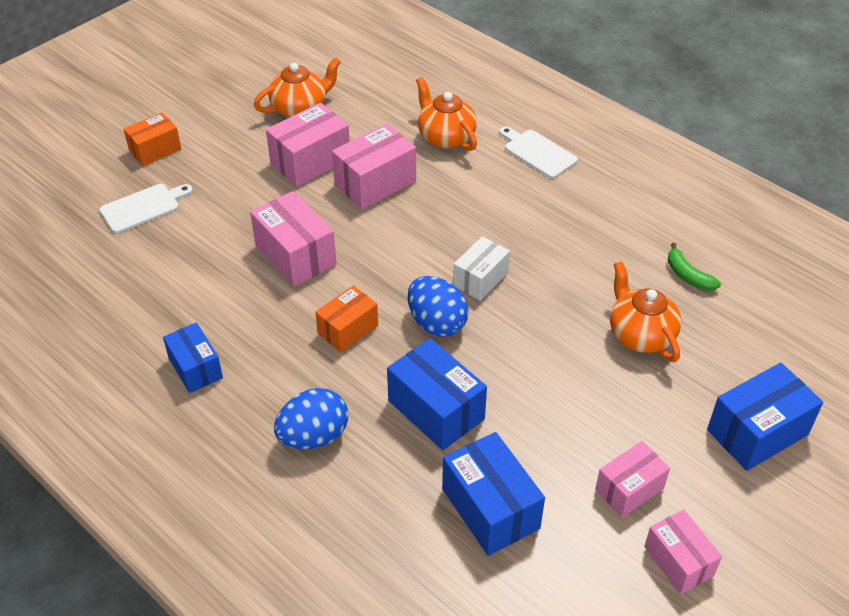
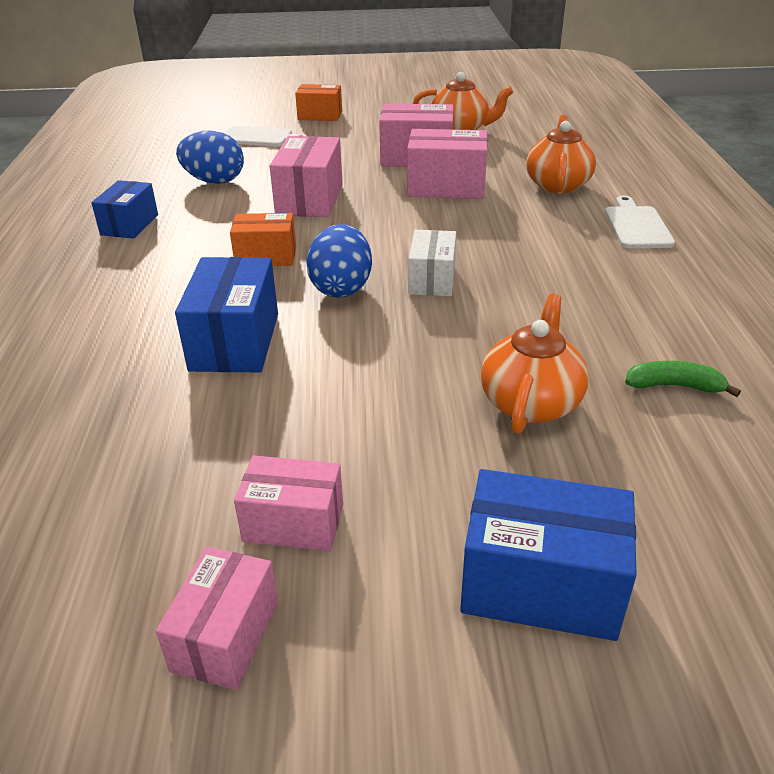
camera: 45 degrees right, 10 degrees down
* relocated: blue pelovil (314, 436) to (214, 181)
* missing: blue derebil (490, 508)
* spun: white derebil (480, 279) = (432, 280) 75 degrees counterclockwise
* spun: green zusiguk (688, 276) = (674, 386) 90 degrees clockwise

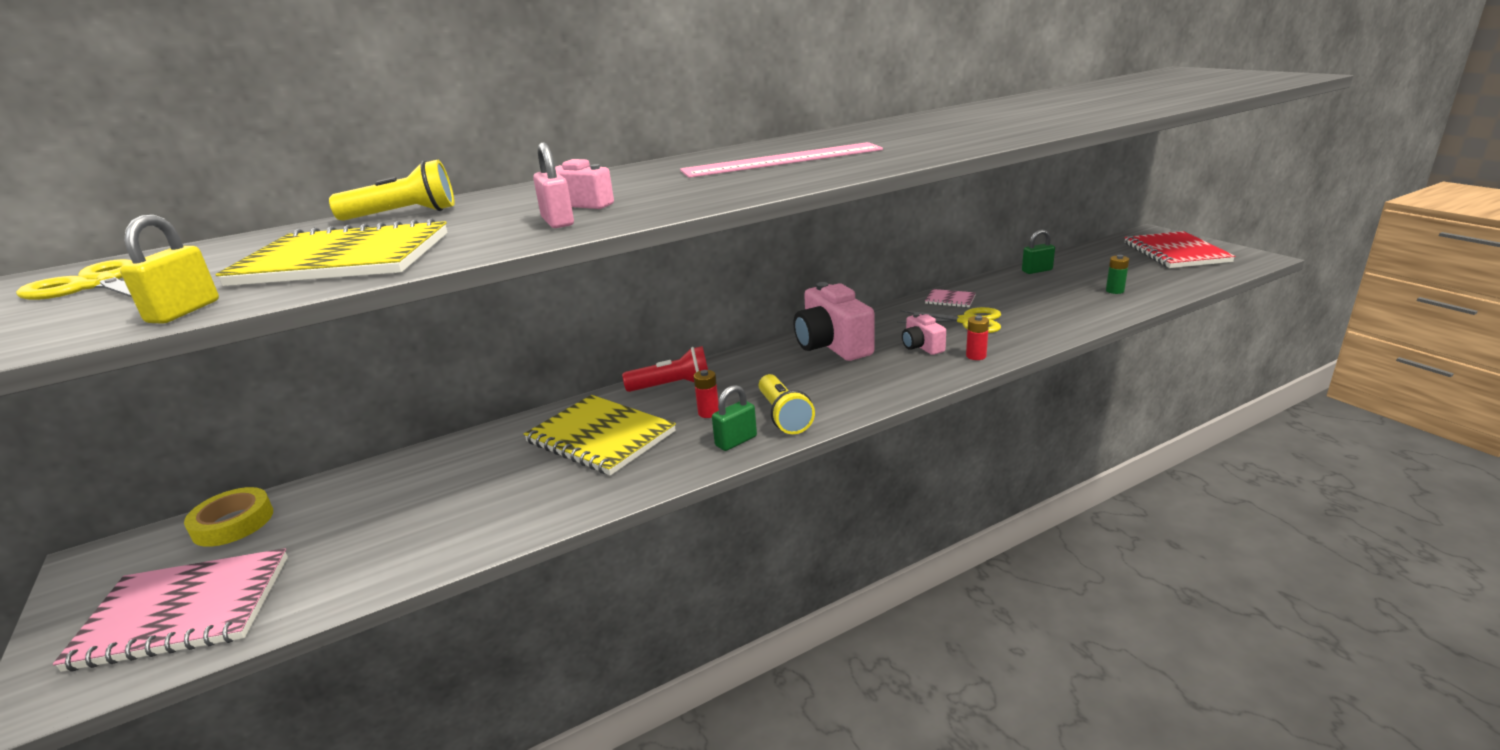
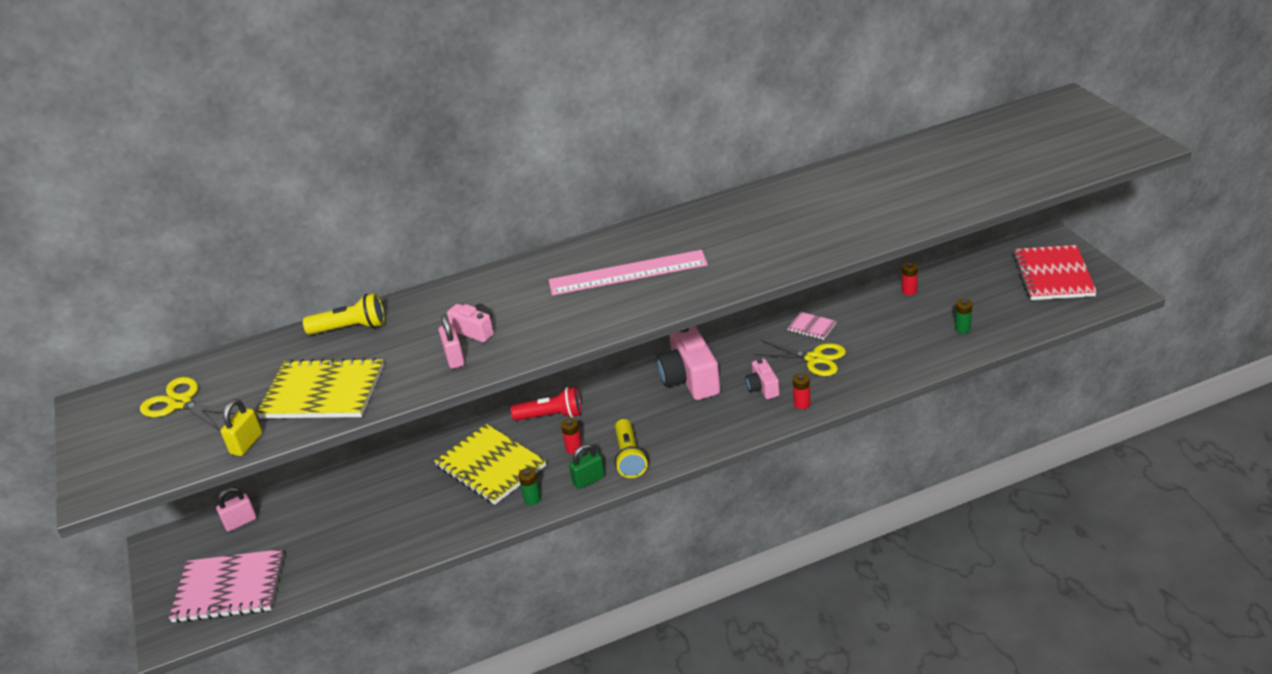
camera: 10 degrees right, 10 degrees up
* exchanged: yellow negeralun (233, 523) to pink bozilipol (241, 522)
* exchanged: green bozilipol (1037, 270) to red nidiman (909, 291)
* appeared: green nidiman (532, 499)

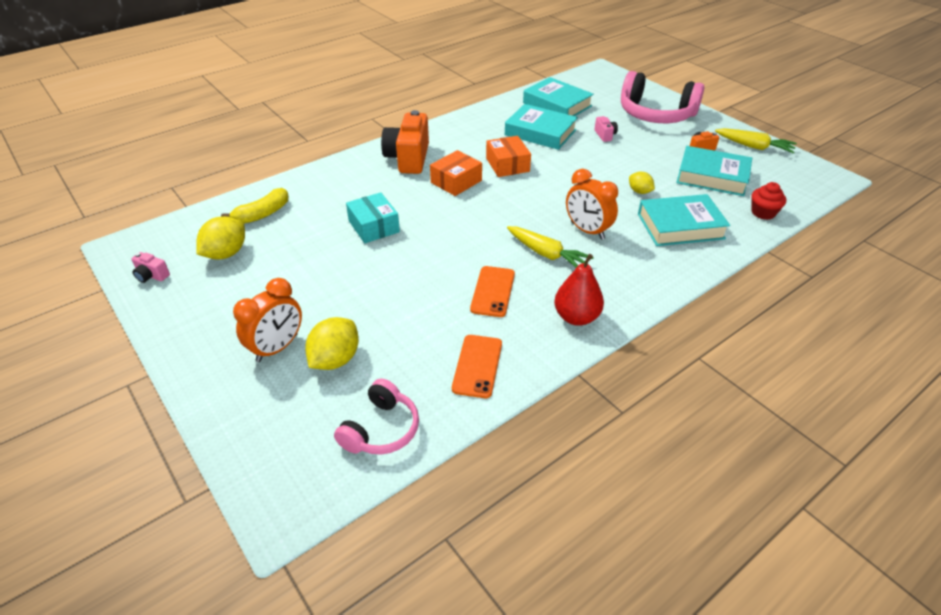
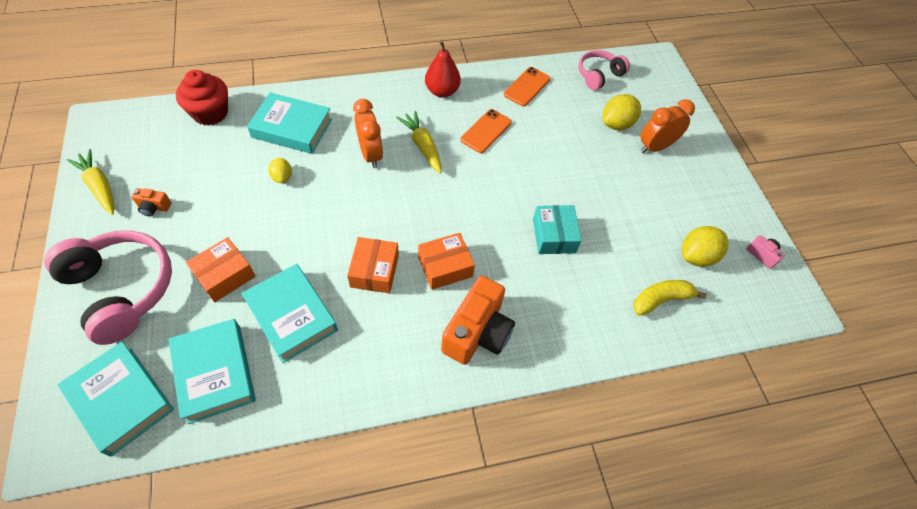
camera: 160 degrees left, 15 degrees up
* exchanged: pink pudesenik (605, 135) to orange derebil (225, 275)
* relocated: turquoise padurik (712, 176) to (121, 400)
* size: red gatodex (763, 213) = (210, 113) x1.58

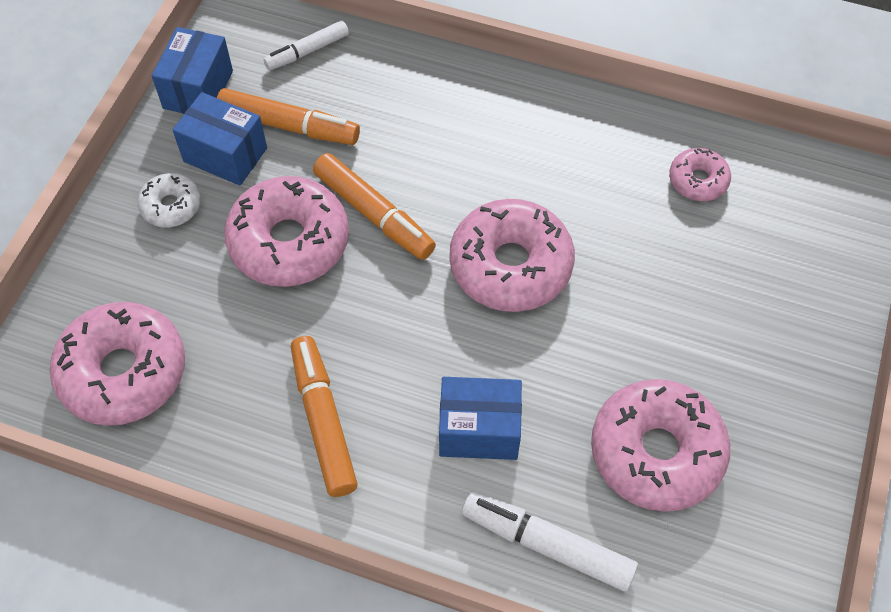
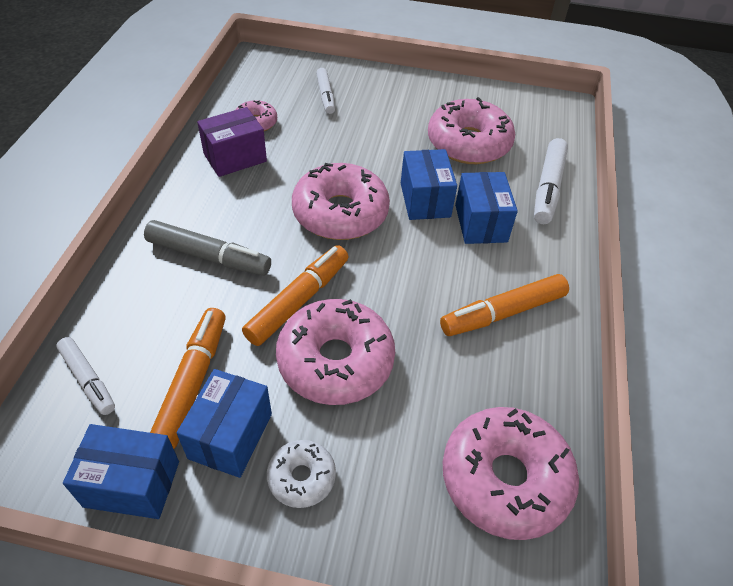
camera: 100 degrees left, 10 degrees down
* appeared: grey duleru (208, 256)
* appeared: purple derebil (235, 157)
* appeared: white duleru (325, 95)
* appeared: blue derebil (425, 200)

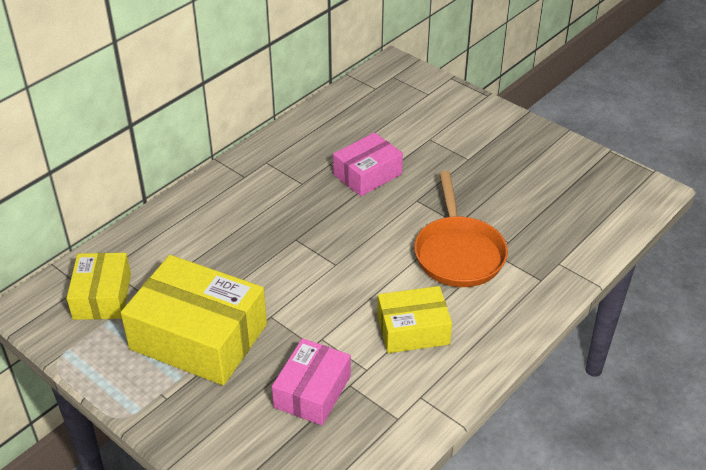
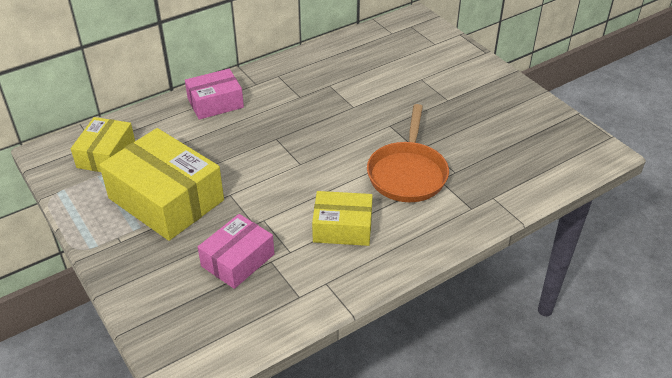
camera: 15 degrees right, 0 degrees up
* relocated: pink derebil (367, 174) to (215, 103)

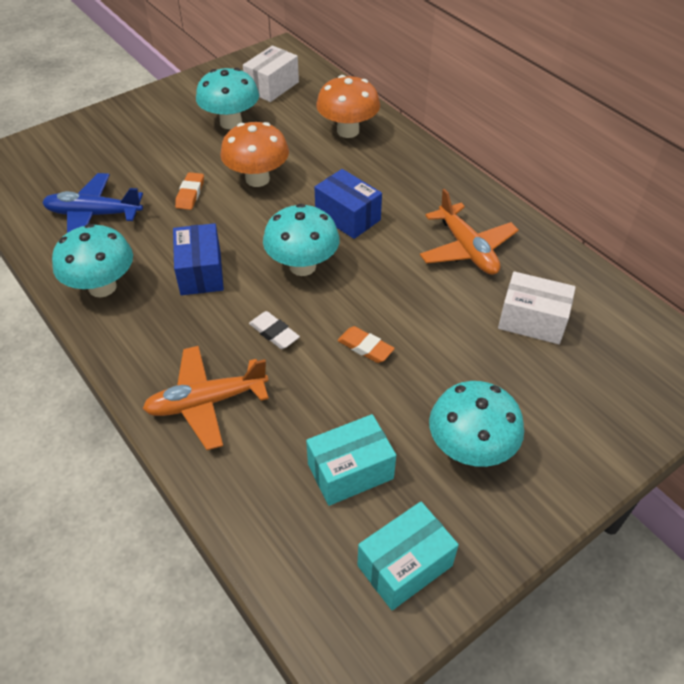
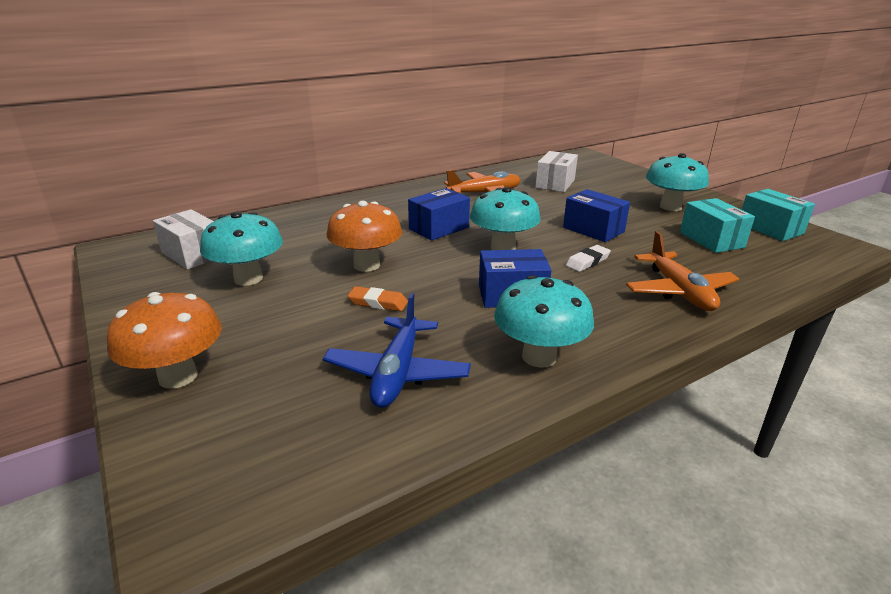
camera: 85 degrees left, 20 degrees down
* relocated: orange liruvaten (348, 131) to (178, 376)
* exchanged: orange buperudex (365, 347) to blue derebil (593, 229)

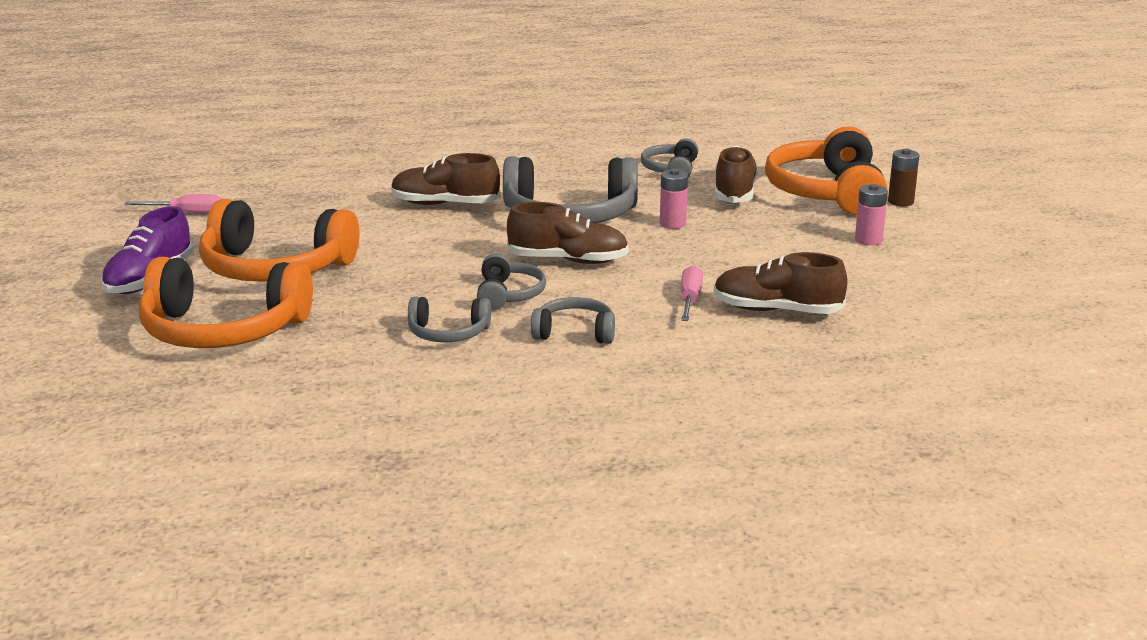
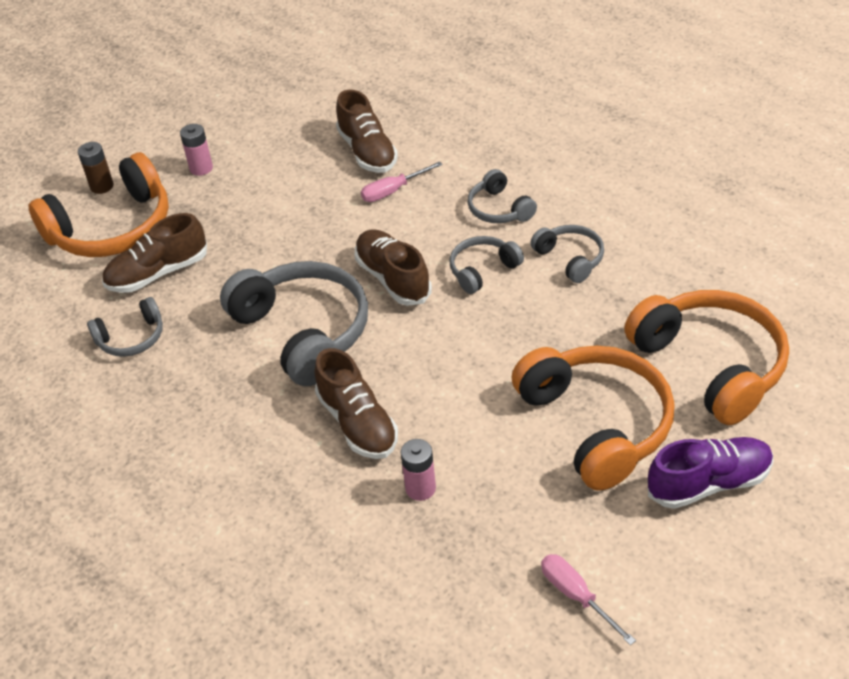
camera: 125 degrees left, 20 degrees up
* relocated: pink nidiman (672, 224) to (420, 488)

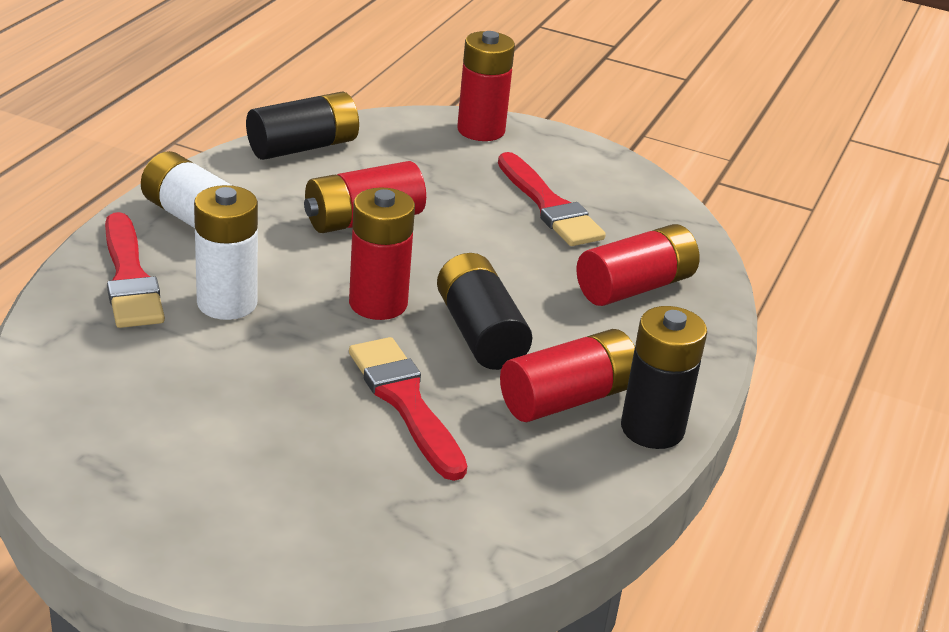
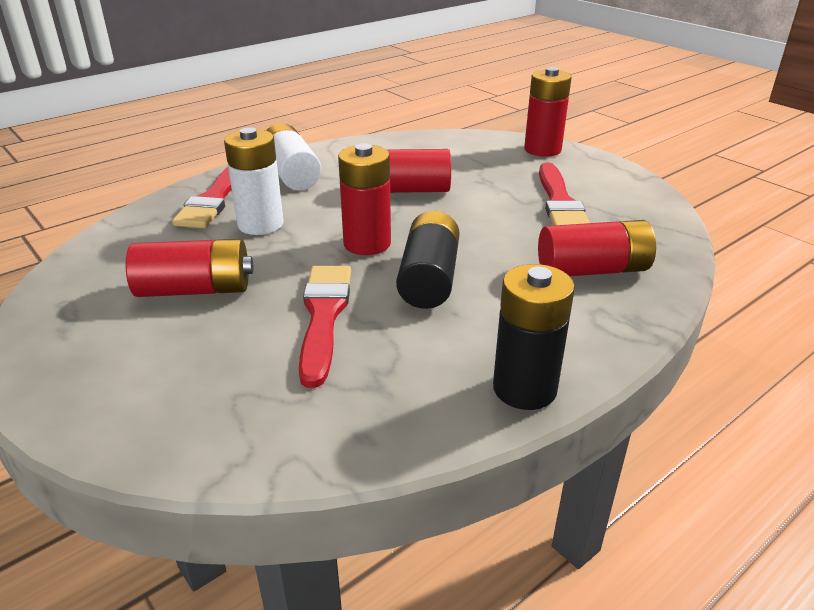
camera: 30 degrees right, 0 degrees up
* missing: black nidiman (303, 147)
* relocated: red nidiman (567, 399) to (195, 289)

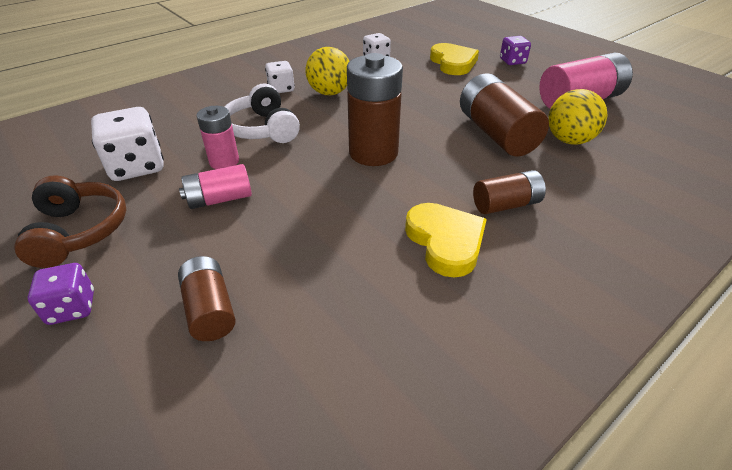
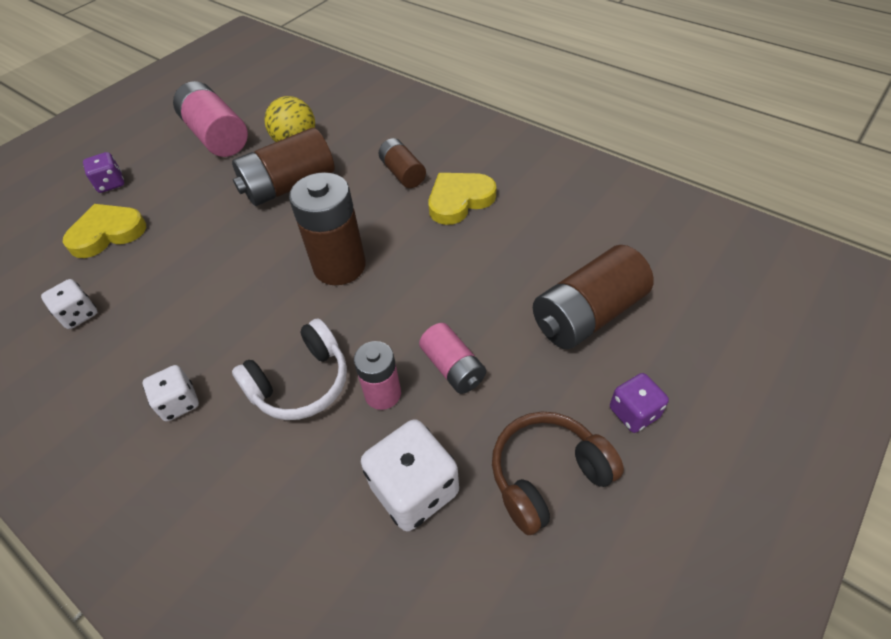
camera: 100 degrees left, 10 degrees up
* size: brown nidiman (210, 310) = (587, 315) x1.71
* missing: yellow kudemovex (329, 93)

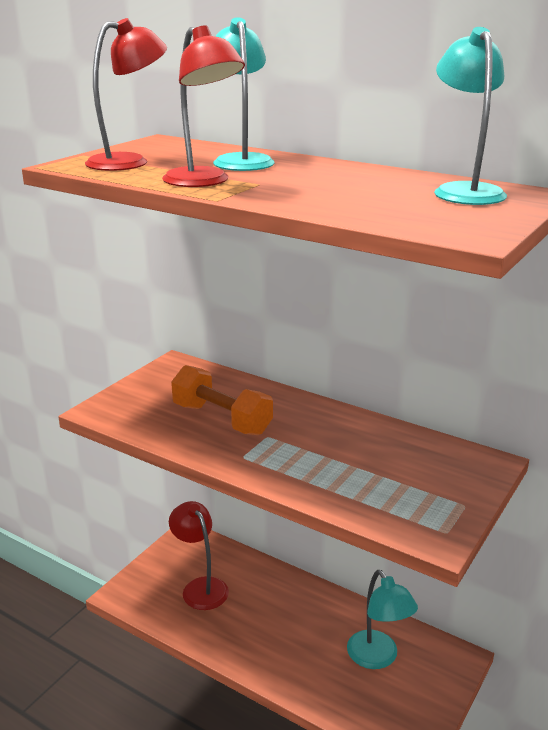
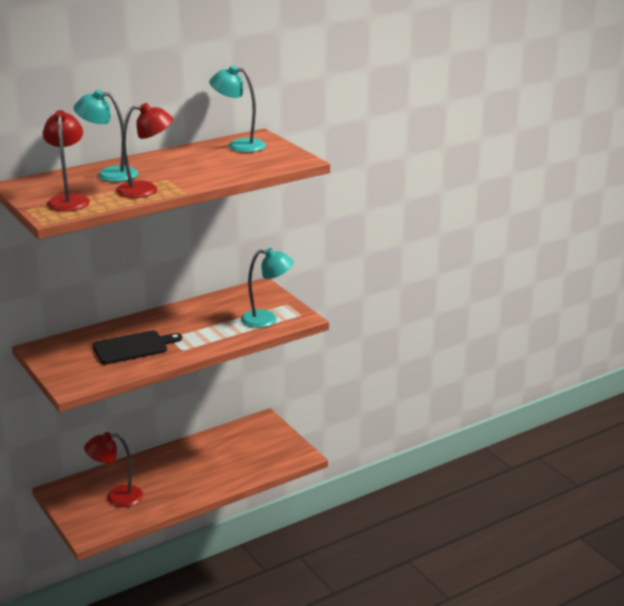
camera: 65 degrees left, 0 degrees up
* exchanged: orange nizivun (222, 419) to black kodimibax (133, 347)
* relocated: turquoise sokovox (378, 658) to (267, 319)

